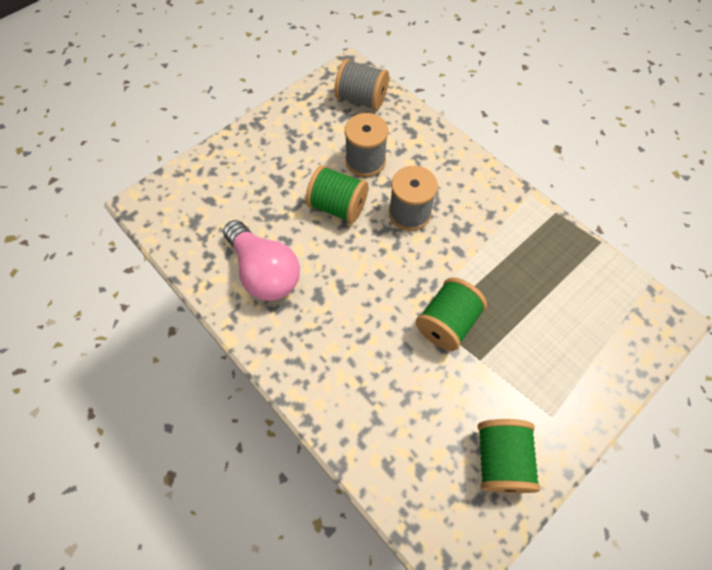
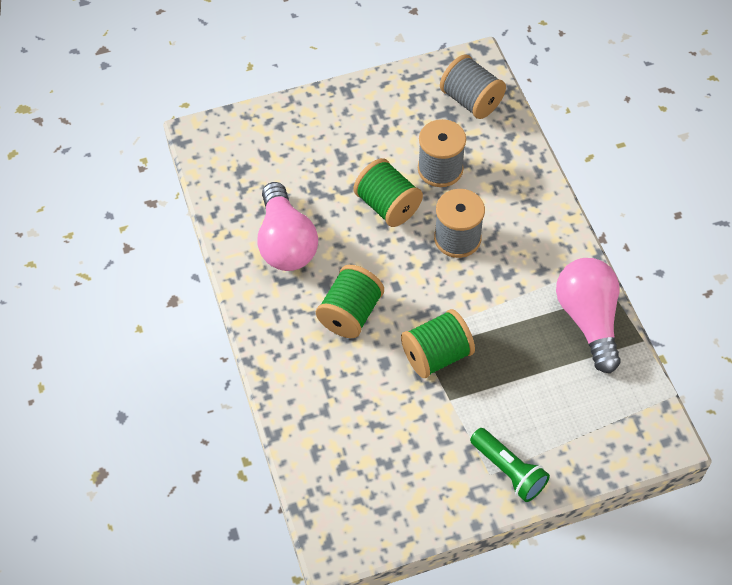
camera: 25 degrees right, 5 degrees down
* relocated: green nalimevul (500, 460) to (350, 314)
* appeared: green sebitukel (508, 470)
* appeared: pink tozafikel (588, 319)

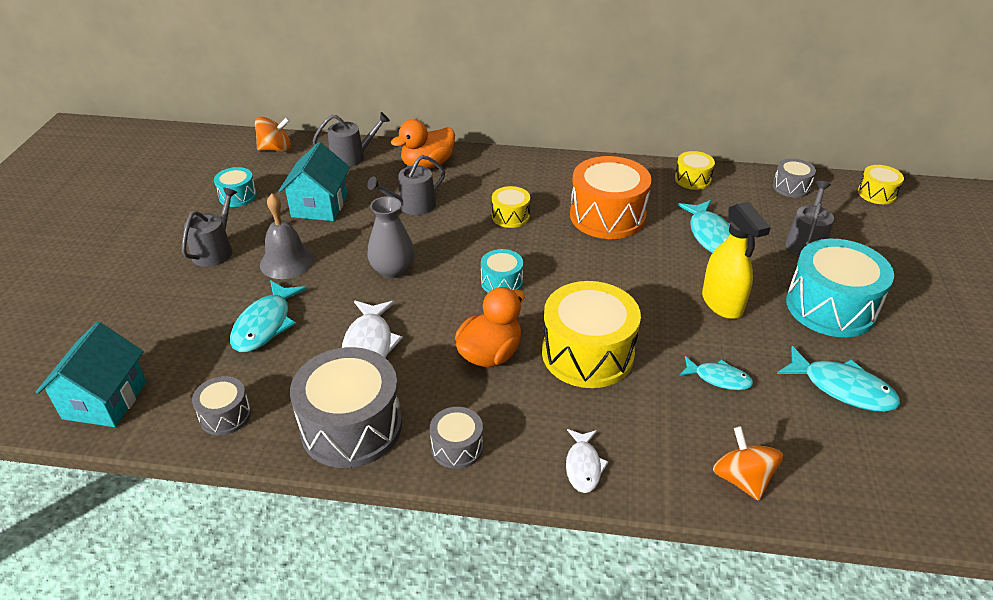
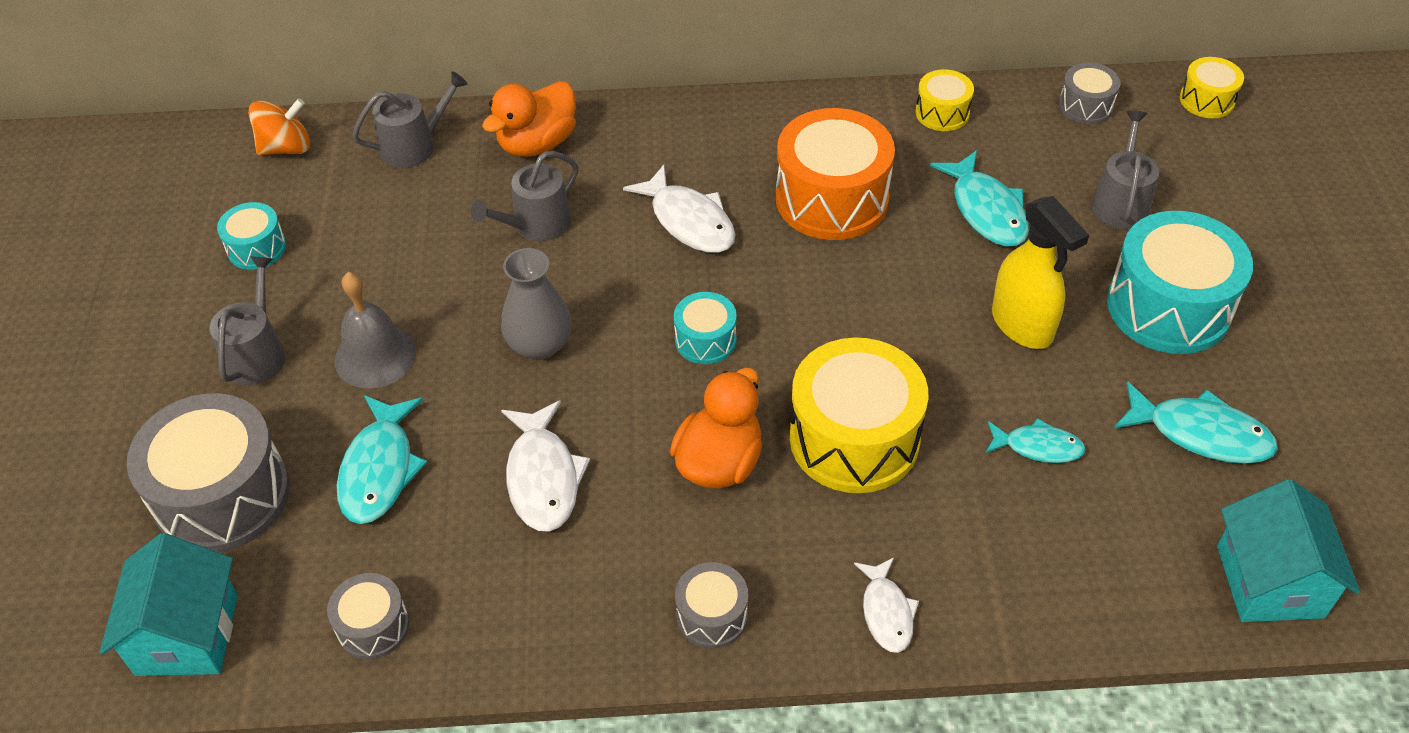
camera: 10 degrees left, 10 degrees up
* relocated: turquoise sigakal (319, 206) to (1269, 581)
* relocated: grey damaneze (351, 427) to (222, 495)
* exchanged: yellow damaneze (510, 216) to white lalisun (689, 221)
* missing: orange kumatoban (742, 479)

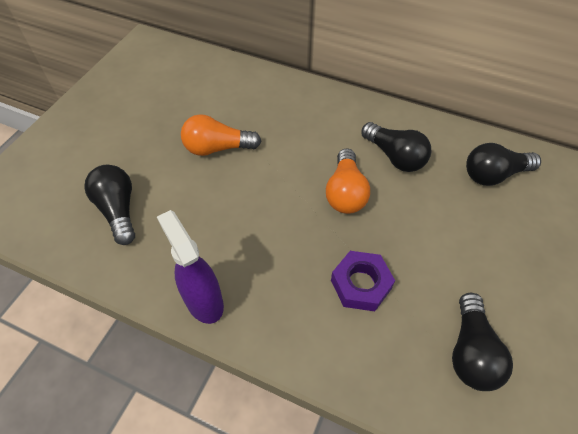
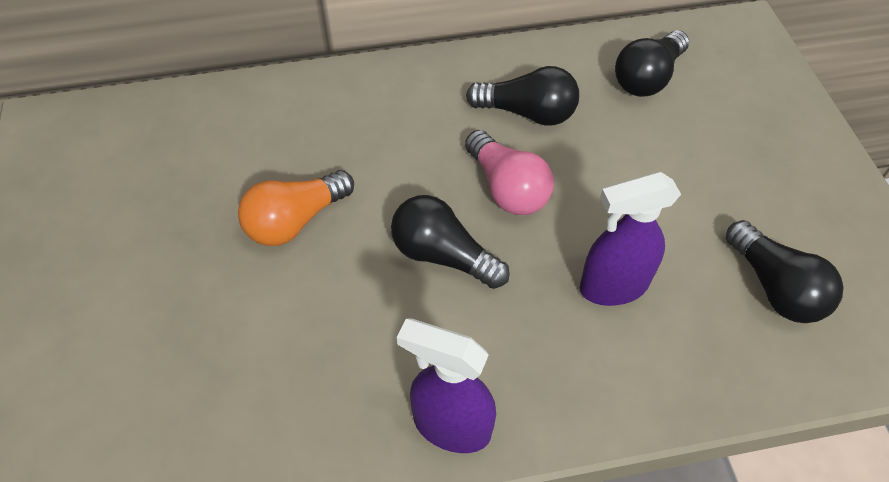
camera: 35 degrees left, 0 degrees up
* relocated: black tozafikel (118, 210) to (443, 255)
* colour: orange tozafikel (345, 192) to pink tozafikel (507, 188)
* exchanged: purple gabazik (361, 284) to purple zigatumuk (612, 286)

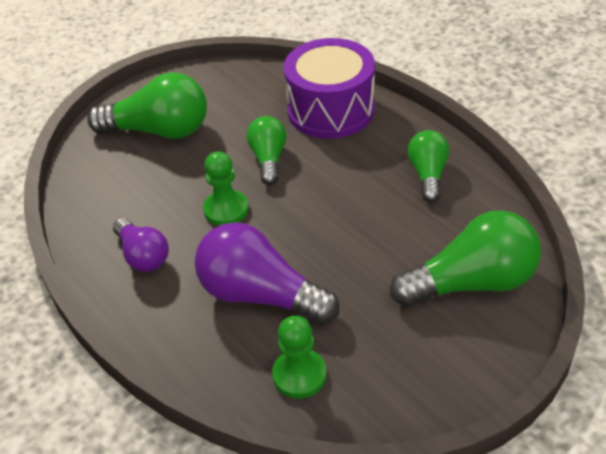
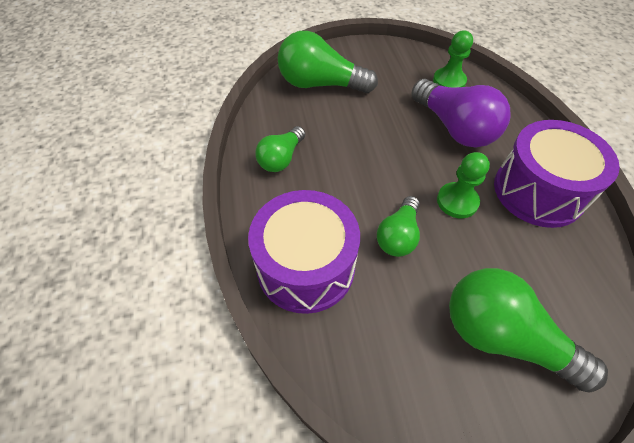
camera: 155 degrees left, 10 degrees up
* exchanged: purple tozafikel (143, 256) to purple damaneze (538, 191)

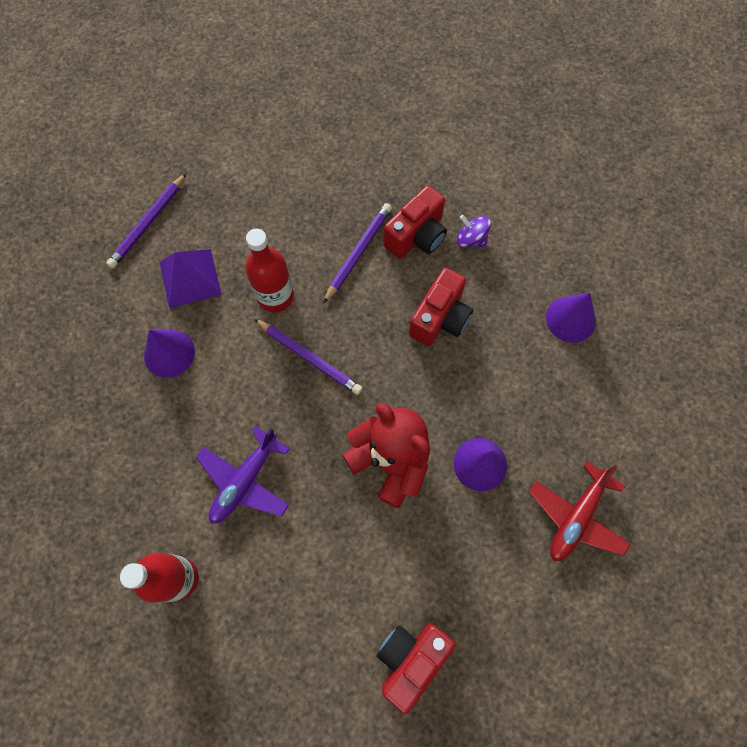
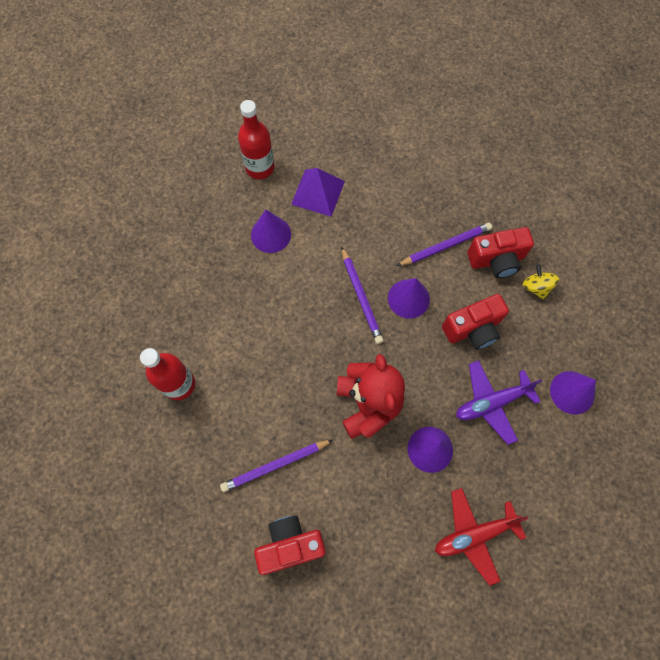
camera: 35 degrees right, 0 degrees up
* relocated: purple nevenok (148, 223) to (275, 465)
* relocated: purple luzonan (245, 481) to (492, 402)
* relocated: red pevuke (275, 296) to (260, 168)
* colour: purple kumatoban (471, 239) to yellow kumatoban (536, 287)
* appeared: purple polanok (408, 298)

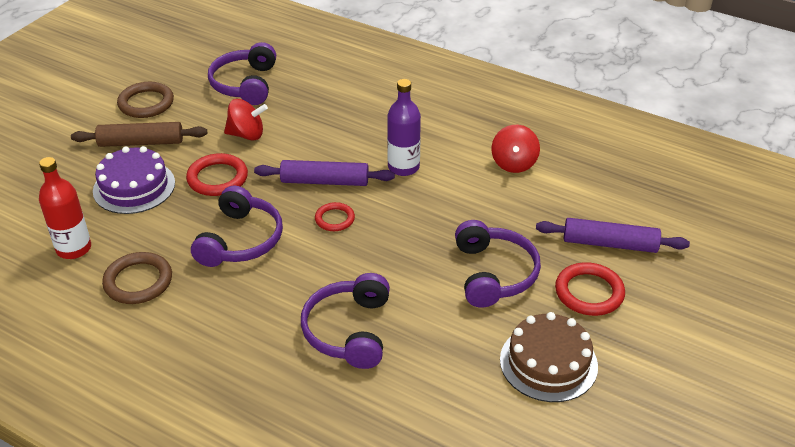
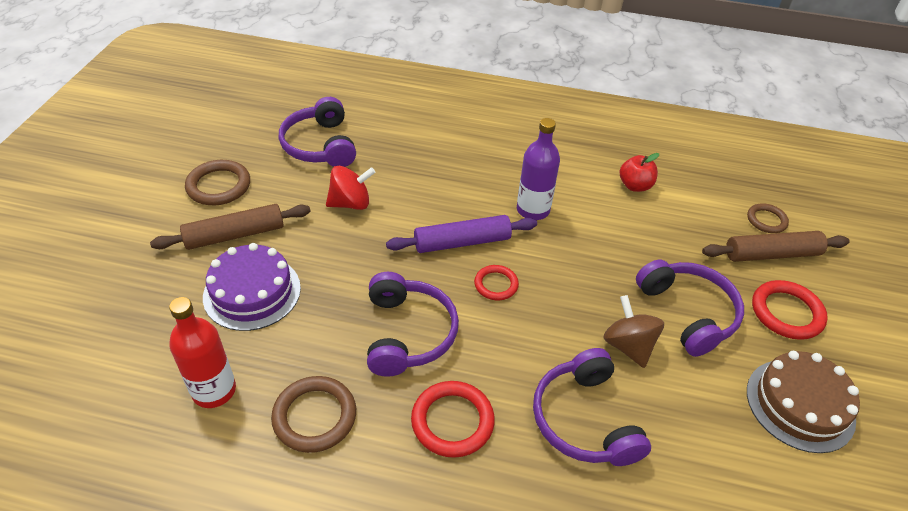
camera: 20 degrees left, 5 degrees up
* relocated: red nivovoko (217, 178) to (452, 421)
* exchanged: red kumatoban (514, 164) to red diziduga (635, 186)
* colour: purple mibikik (610, 244) to brown mibikik (771, 254)
* appeared: brown kumatoban (628, 346)
* appeared: brown nivovoko (766, 220)

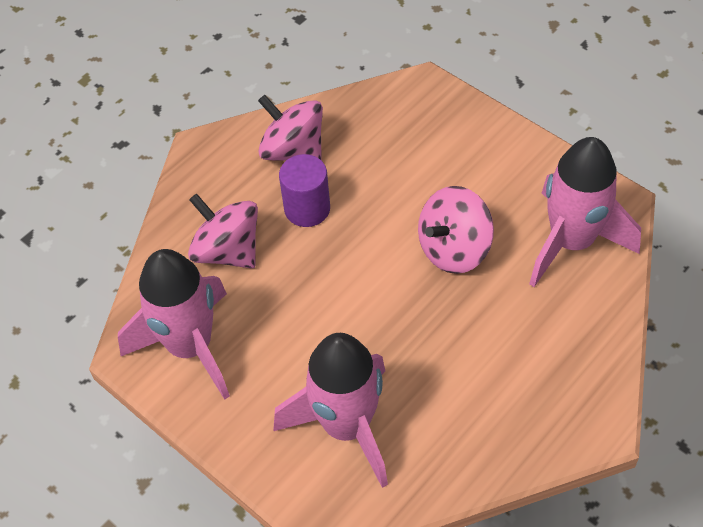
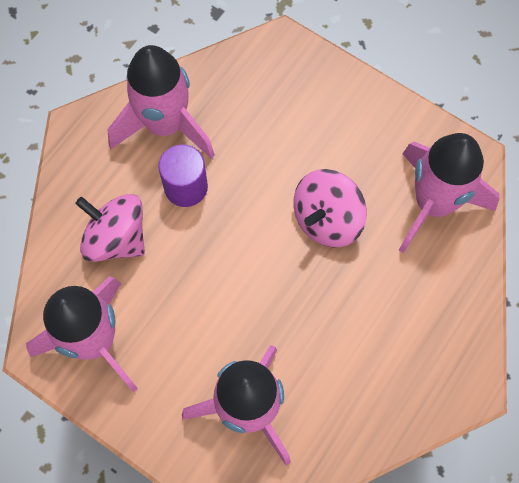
camera: 10 degrees left, 15 degrees up
* exchanged: pink kumatoban (293, 151) to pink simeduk (165, 125)

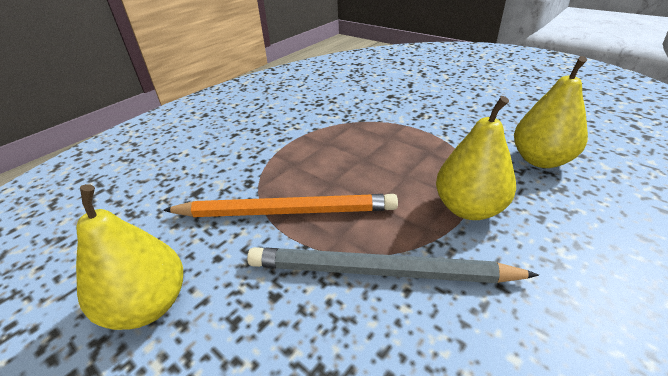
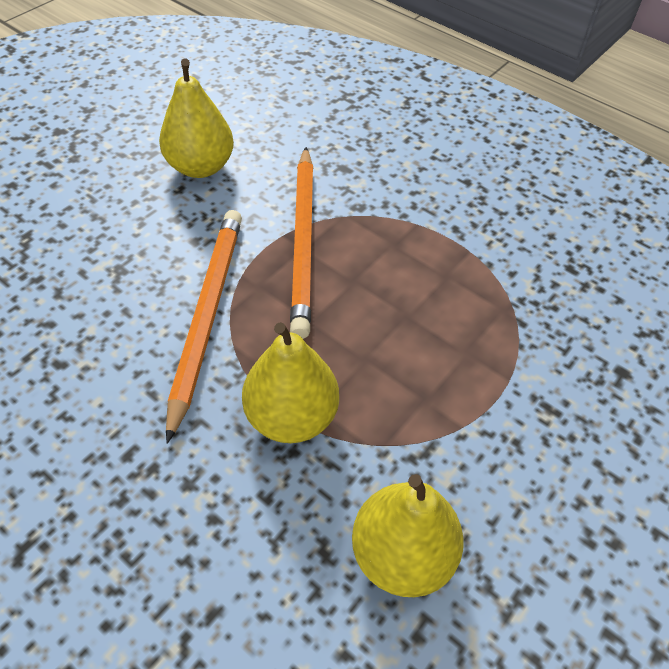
camera: 85 degrees right, 15 degrees up
* colour: grey nevenok (379, 272) to orange nevenok (206, 315)

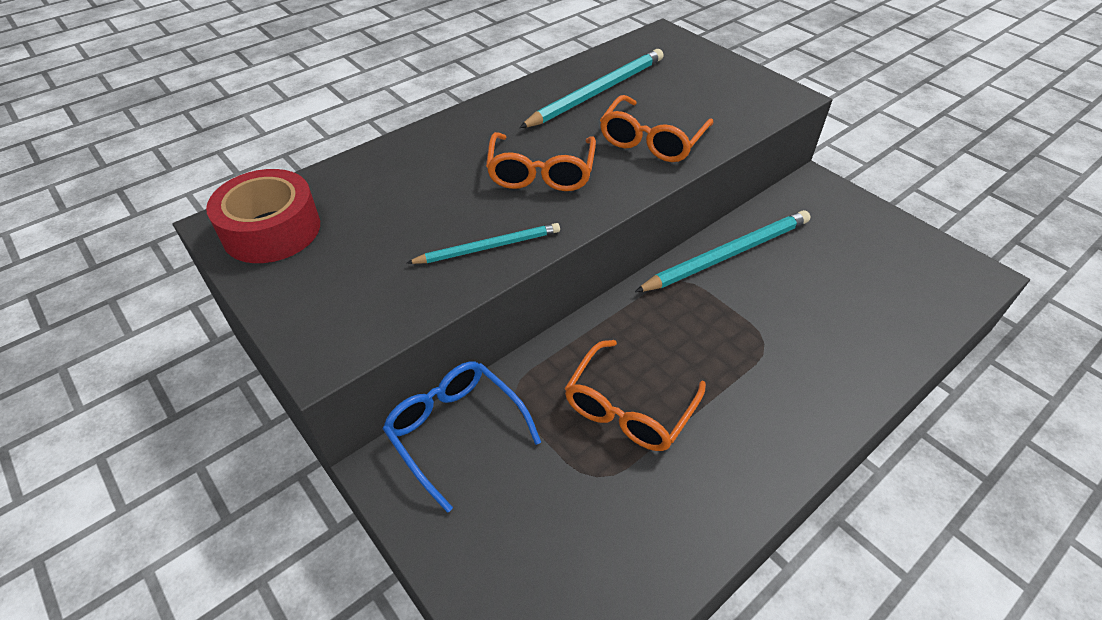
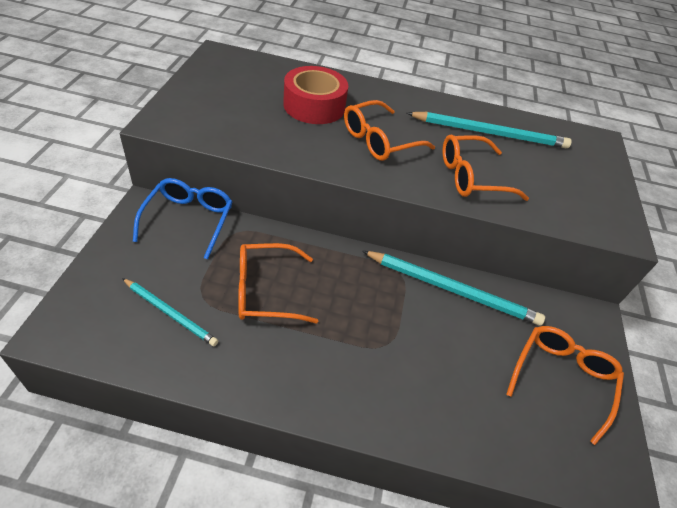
camera: 45 degrees right, 0 degrees up
* relocated: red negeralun (271, 230) to (314, 106)
* relocated: turquoise nevenok (488, 247) to (170, 313)
* appeared: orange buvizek (561, 379)

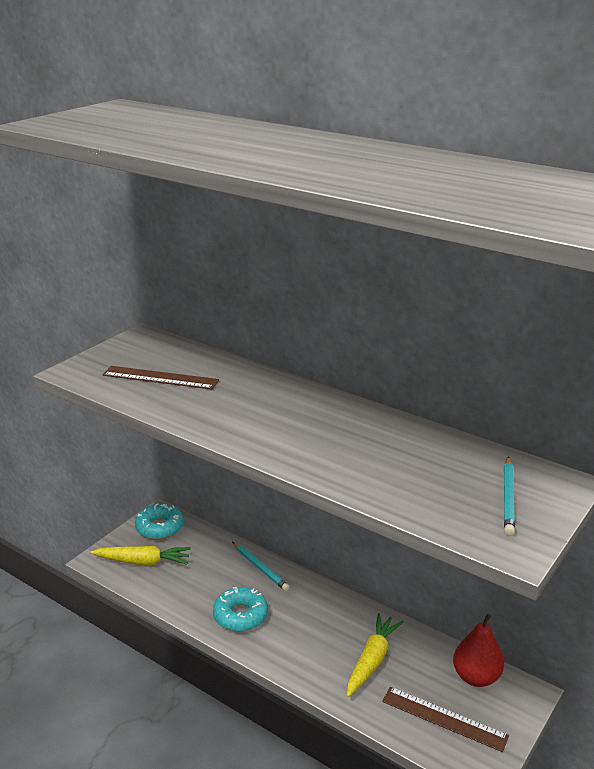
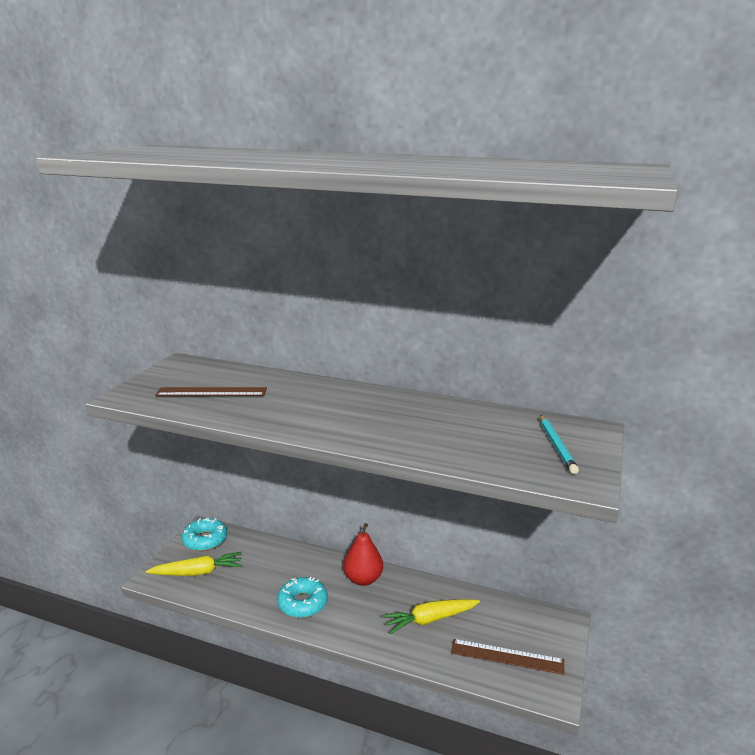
camera: 15 degrees left, 5 degrees down
* missing: turquoise nevenok (260, 568)
* spun: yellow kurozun (372, 660) = (430, 620) 120 degrees counterclockwise
* relocated: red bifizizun (476, 677) to (363, 579)

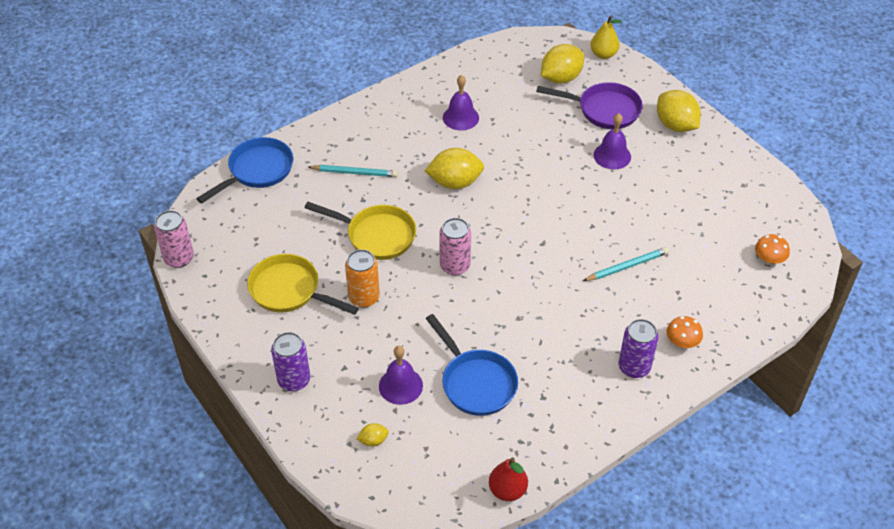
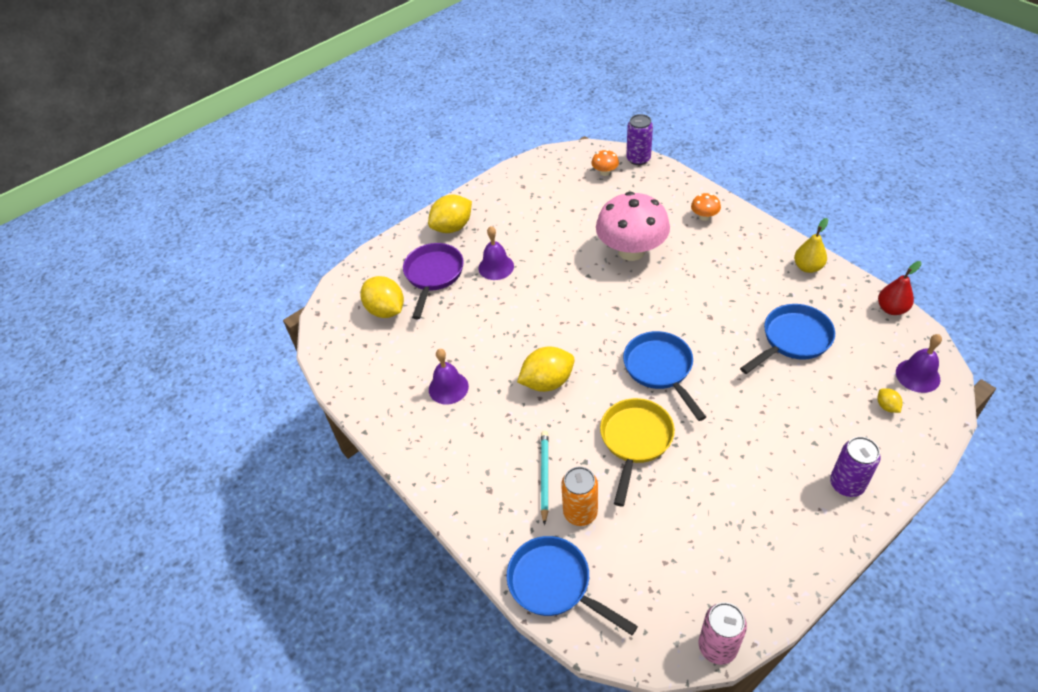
camera: 90 degrees left, 0 degrees up
* missing: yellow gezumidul (289, 291)
* relocated: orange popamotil (364, 297) to (580, 512)
* relocated: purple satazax (400, 386) to (917, 375)
* spun: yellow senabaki (455, 182) = (547, 382) 75 degrees clockwise
* exchanged: pink popamotil (455, 266) to blue gezumidul (660, 369)
* exchanged: turquoise nevenok (627, 266) to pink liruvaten (631, 251)
* relocated: yellow bifizizun (603, 54) to (808, 267)
* relocated: purple popamotil (634, 367) to (638, 159)

